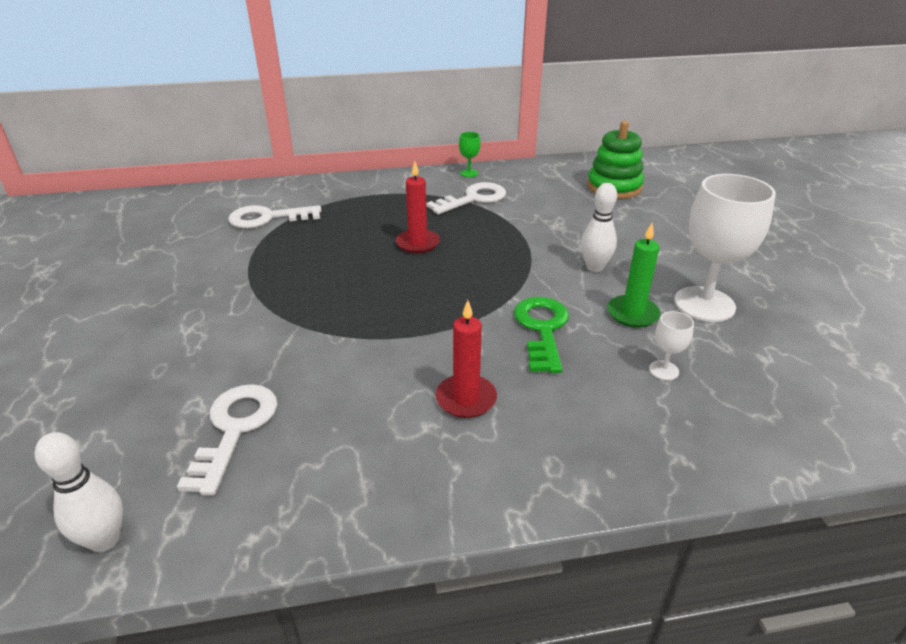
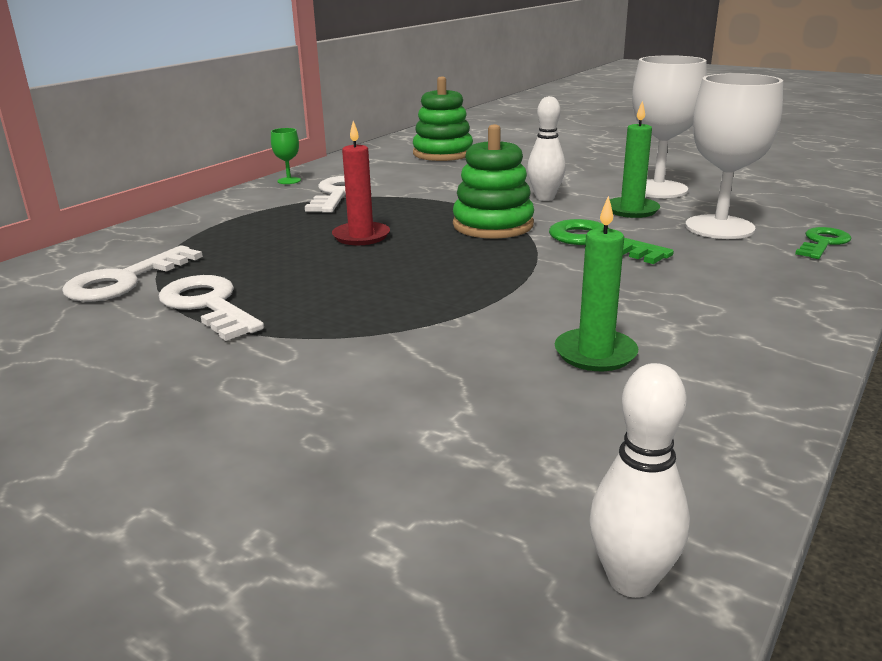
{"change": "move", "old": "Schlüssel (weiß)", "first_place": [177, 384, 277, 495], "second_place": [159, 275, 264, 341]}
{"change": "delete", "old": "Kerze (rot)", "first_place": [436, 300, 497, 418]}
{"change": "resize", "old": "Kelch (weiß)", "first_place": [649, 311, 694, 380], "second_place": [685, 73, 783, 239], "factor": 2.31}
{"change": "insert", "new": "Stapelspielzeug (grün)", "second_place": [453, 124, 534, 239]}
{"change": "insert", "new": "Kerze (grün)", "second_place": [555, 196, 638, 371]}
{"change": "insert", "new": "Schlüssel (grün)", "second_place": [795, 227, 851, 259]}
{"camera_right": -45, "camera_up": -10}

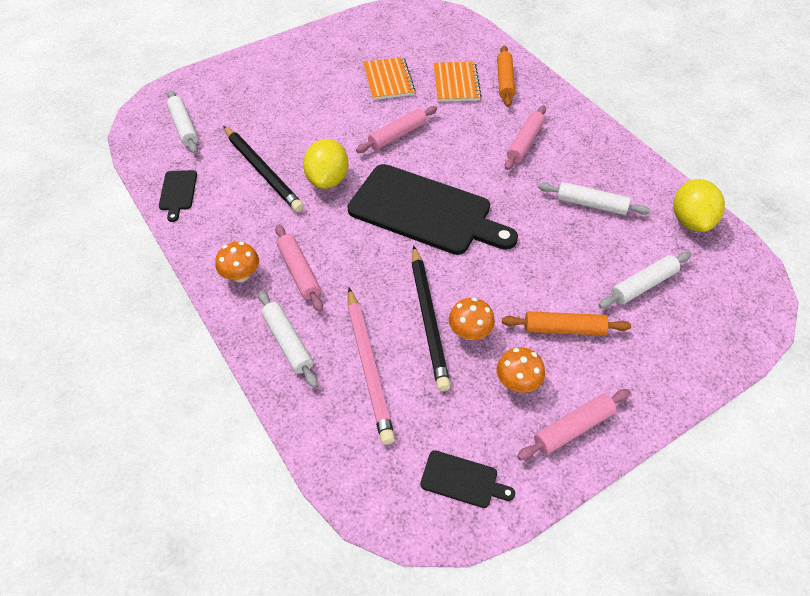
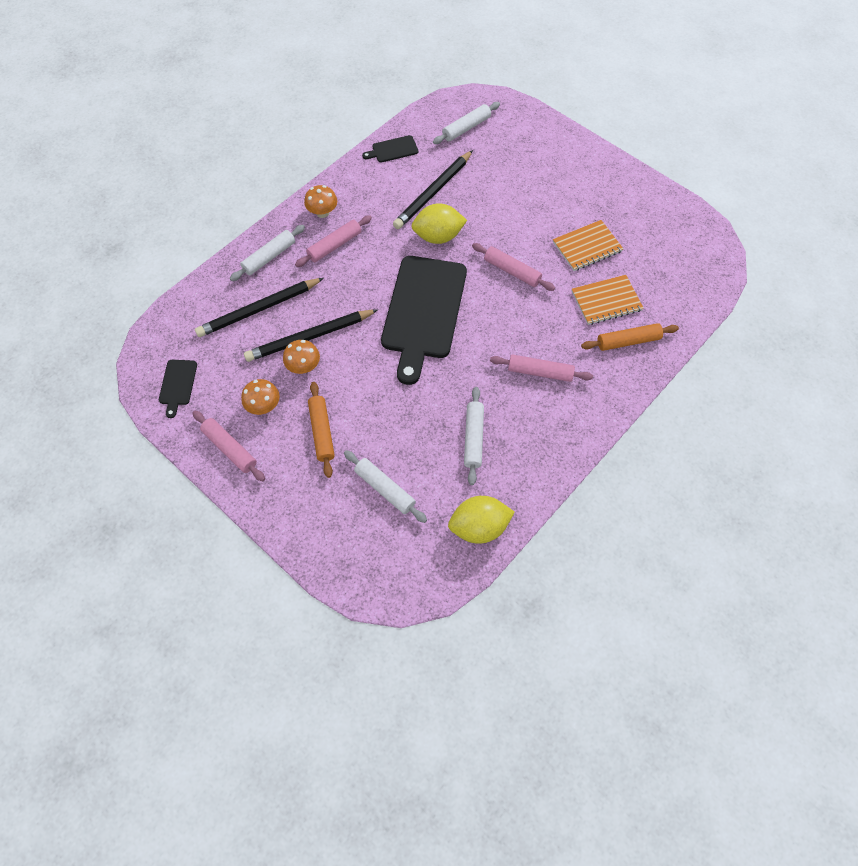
{"change": "recolor", "old": "Bleistift (rosa)", "new": "Bleistift (schwarz)", "first_place": [348, 288, 395, 445], "second_place": [195, 278, 324, 337]}
{"camera_right": 75, "camera_up": 10}

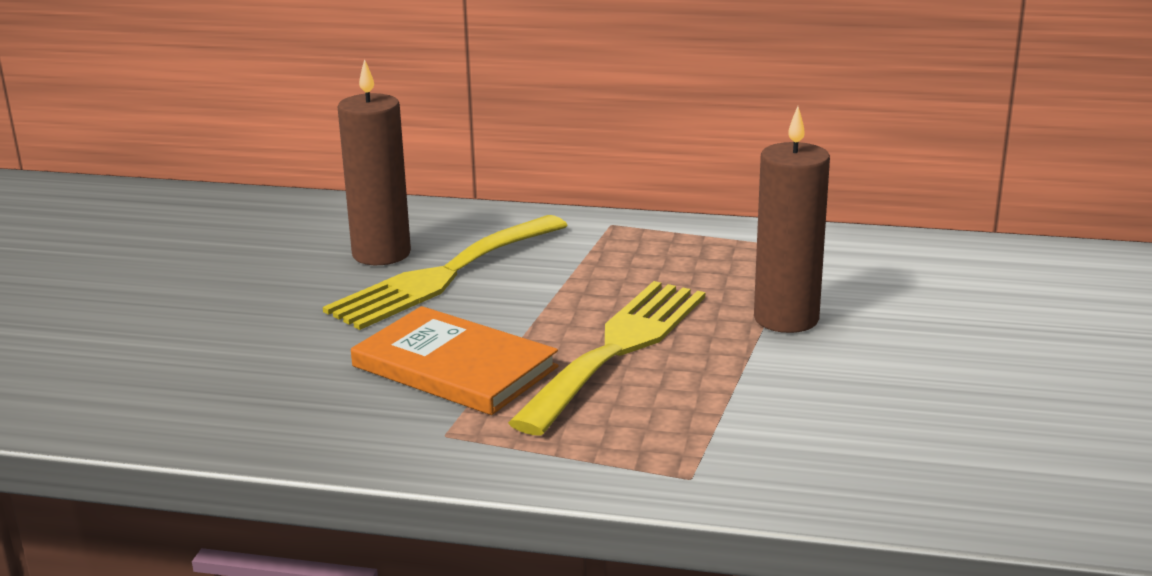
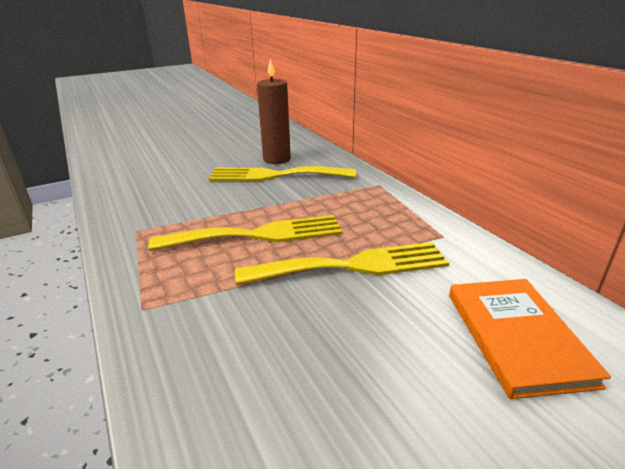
{"change": "move", "old": "Buch (orange)", "first_place": [351, 306, 558, 415], "second_place": [449, 279, 611, 399]}
{"change": "replace", "old": "Kerze (braun)", "new": "Gabel (gelb)", "first_place": [754, 106, 830, 333], "second_place": [235, 242, 449, 285]}
{"camera_right": 50, "camera_up": 5}

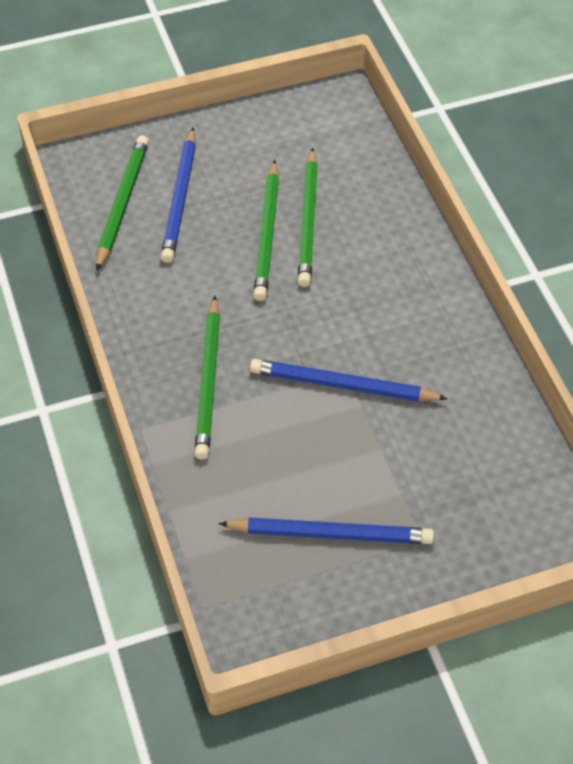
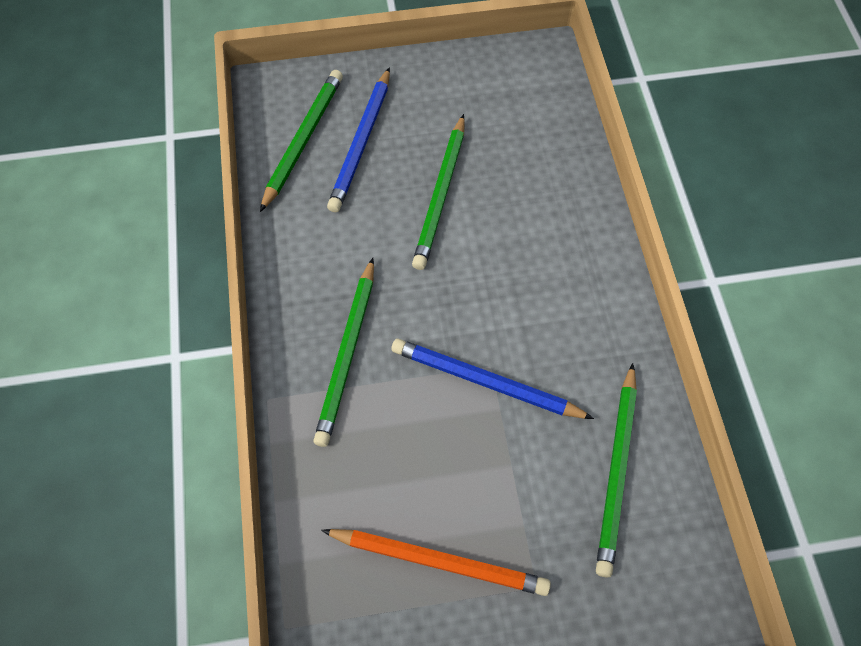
{"change": "recolor", "old": "Bleistift (blau)", "new": "Bleistift (orange)", "first_place": [219, 517, 434, 544], "second_place": [321, 529, 551, 596]}
{"change": "move", "old": "Bleistift (grün)", "first_place": [298, 148, 318, 287], "second_place": [596, 363, 637, 577]}
{"camera_right": 10, "camera_up": 10}

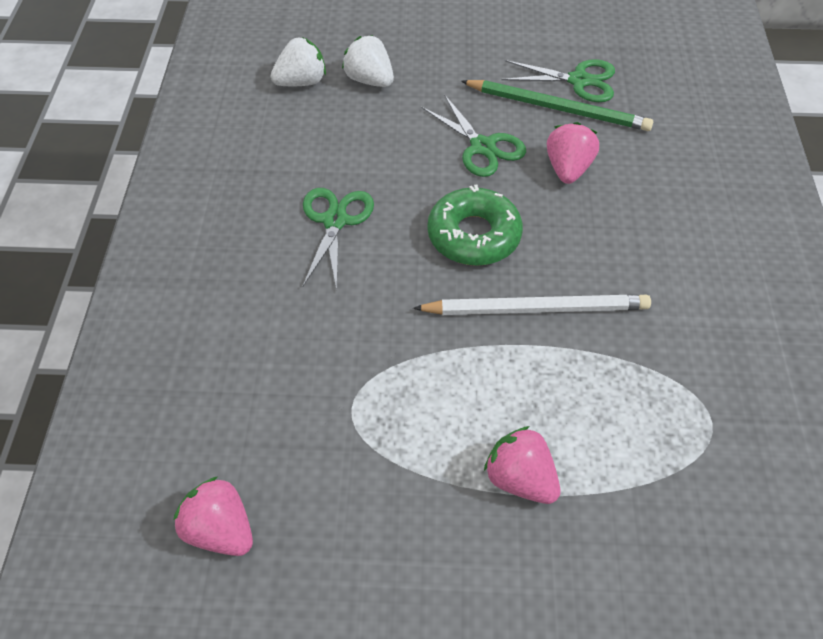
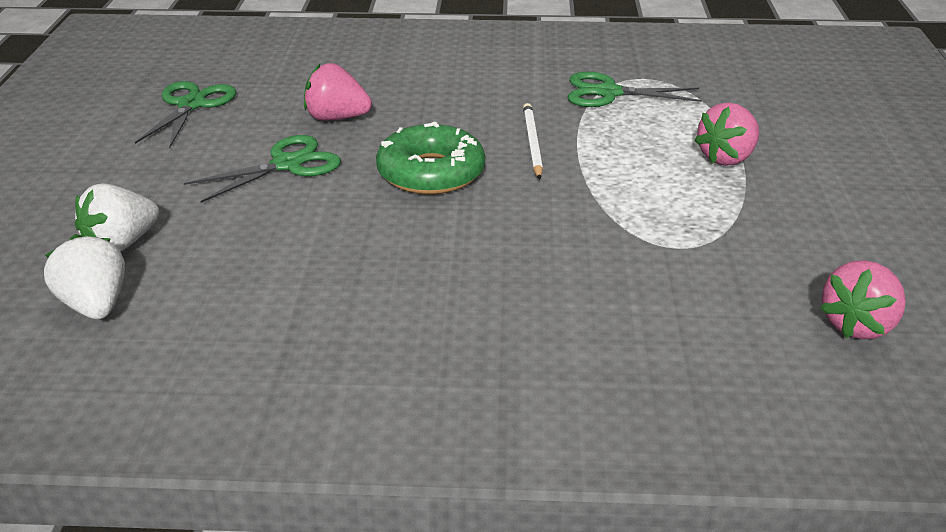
{"change": "move", "old": "Schere (grün)", "first_place": [302, 188, 374, 291], "second_place": [568, 71, 702, 107]}
{"change": "resize", "old": "Bleistift (weiß)", "first_place": [413, 294, 651, 315], "second_place": [523, 103, 543, 179], "factor": 0.63}
{"change": "delete", "old": "Bleistift (grün)", "first_place": [461, 80, 653, 131]}
{"camera_right": -90, "camera_up": -20}

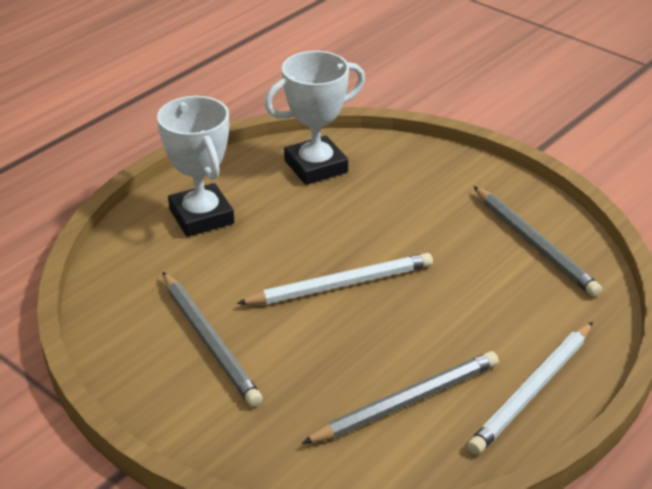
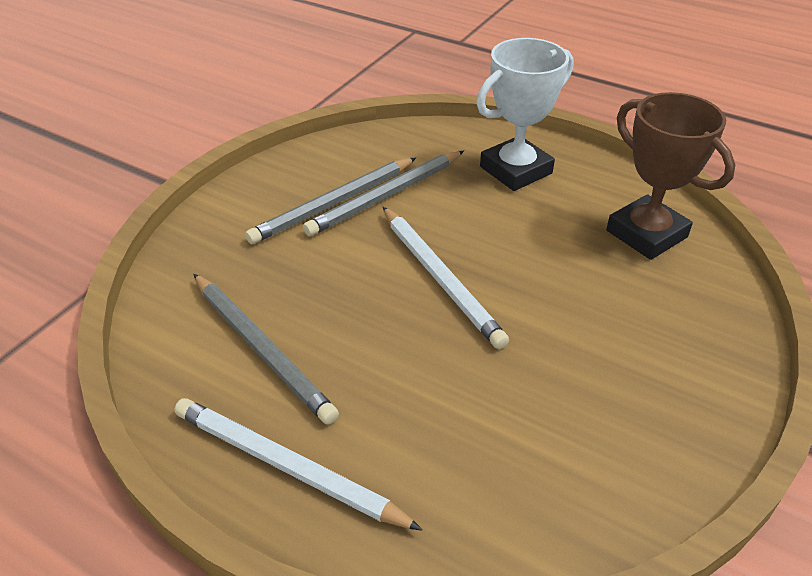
{"change": "recolor", "old": "Pokal (weiß)", "new": "Pokal (braun)", "first_place": [264, 51, 365, 185], "second_place": [606, 92, 735, 260]}
{"change": "move", "old": "Bleistift (grau)", "first_place": [474, 186, 602, 297], "second_place": [303, 151, 464, 236]}
{"camera_right": 80, "camera_up": 5}

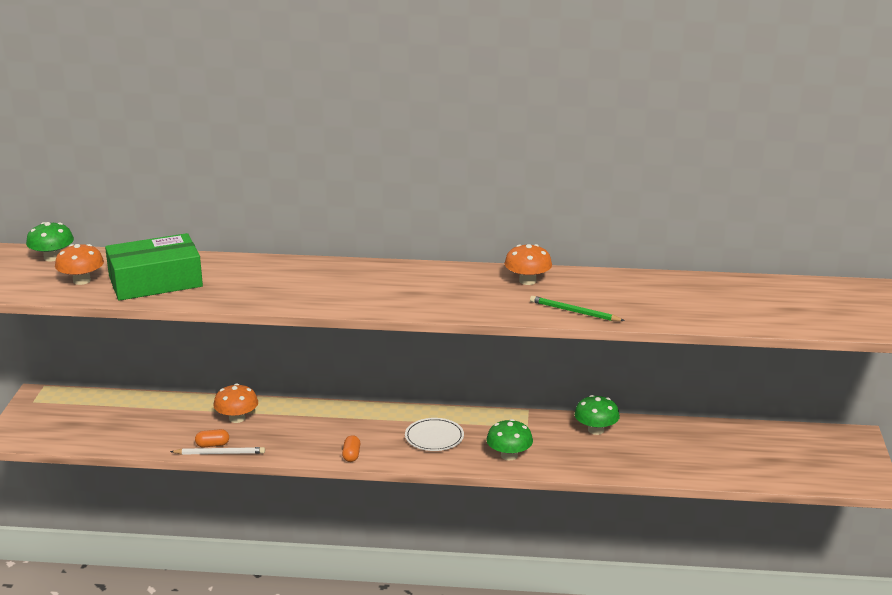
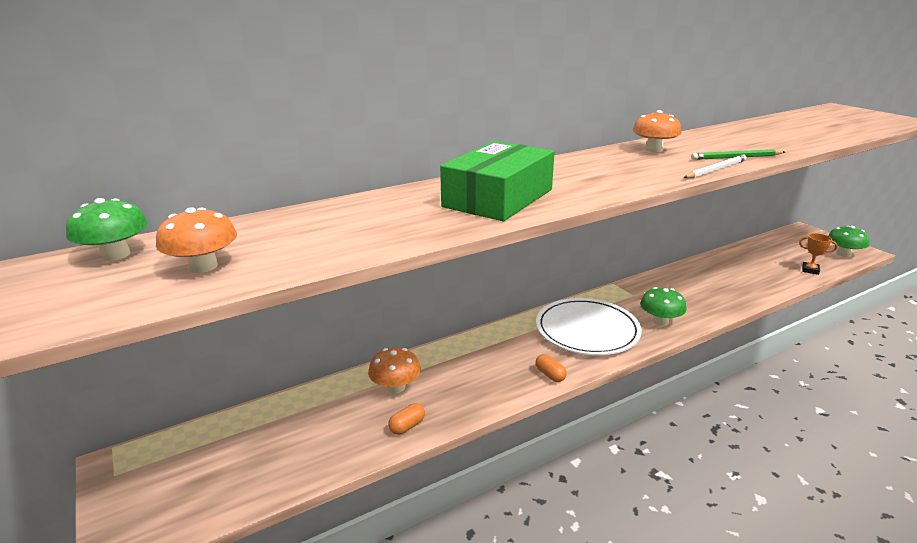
{"change": "move", "old": "Schachtel (grün)", "first_place": [105, 233, 203, 301], "second_place": [440, 141, 555, 221]}
{"change": "move", "old": "Bleistift (weiß)", "first_place": [170, 447, 265, 455], "second_place": [684, 155, 747, 178]}
{"change": "resize", "old": "Teller (weiß)", "first_place": [405, 418, 464, 451], "second_place": [536, 298, 642, 355], "factor": 1.75}
{"change": "move", "old": "Pilz (grün)", "first_place": [574, 395, 620, 435], "second_place": [828, 226, 870, 257]}
{"change": "insert", "new": "Pokal (orange)", "second_place": [799, 233, 837, 275]}
{"camera_right": -35, "camera_up": 0}

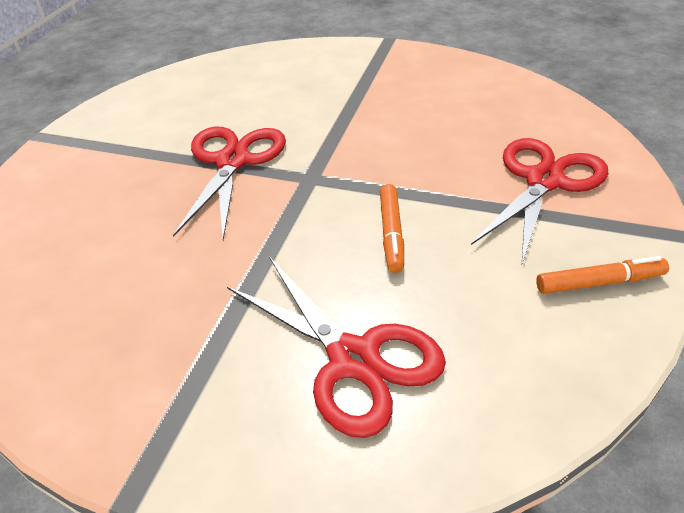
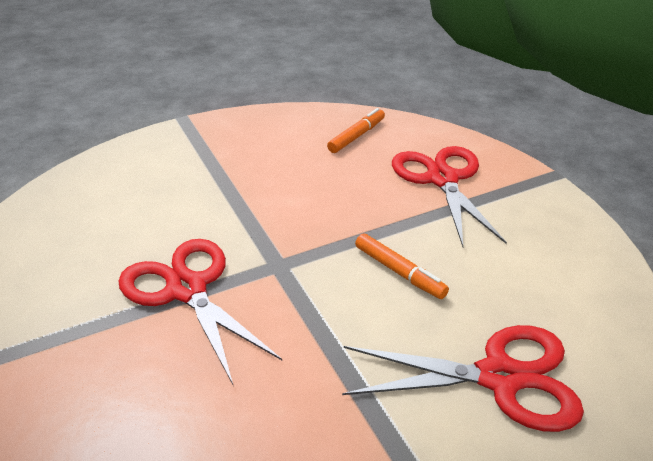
{"change": "move", "old": "Filzstift (orange)", "first_place": [536, 256, 669, 294], "second_place": [327, 108, 385, 153]}
{"camera_right": -45, "camera_up": -5}

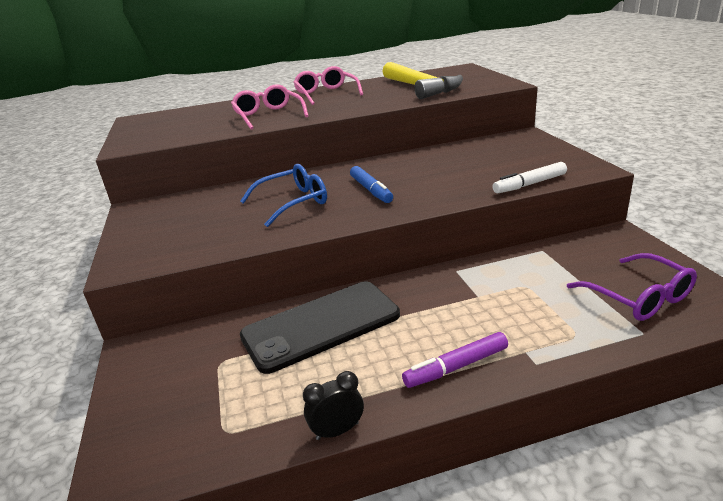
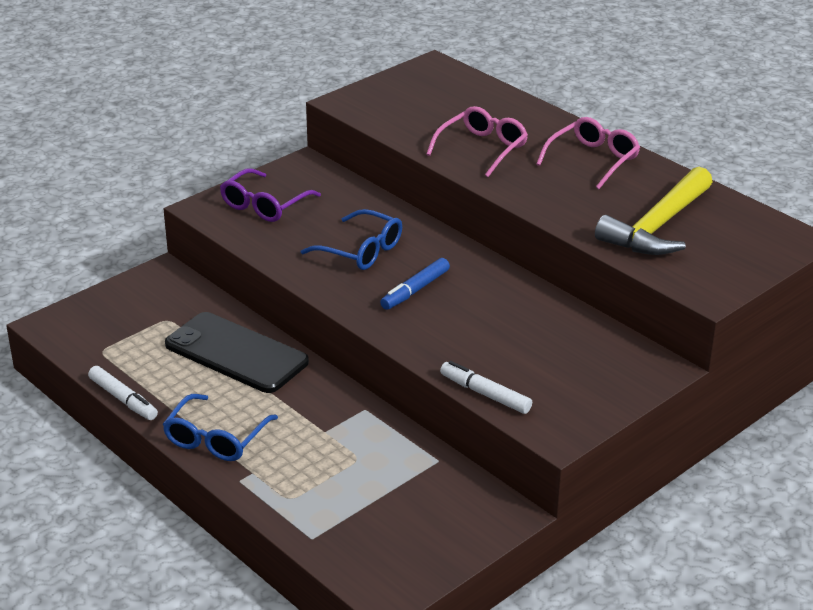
{"change": "replace", "old": "Wecker (schwarz)", "new": "Filzstift (weiß)", "first_place": [303, 371, 364, 440], "second_place": [88, 366, 158, 420]}
{"change": "replace", "old": "Filzstift (lila)", "new": "Brille (blau)", "first_place": [402, 332, 508, 388], "second_place": [162, 394, 278, 461]}
{"change": "move", "old": "Brille (lila)", "first_place": [567, 253, 697, 321], "second_place": [220, 168, 321, 222]}
{"camera_right": 60, "camera_up": 5}

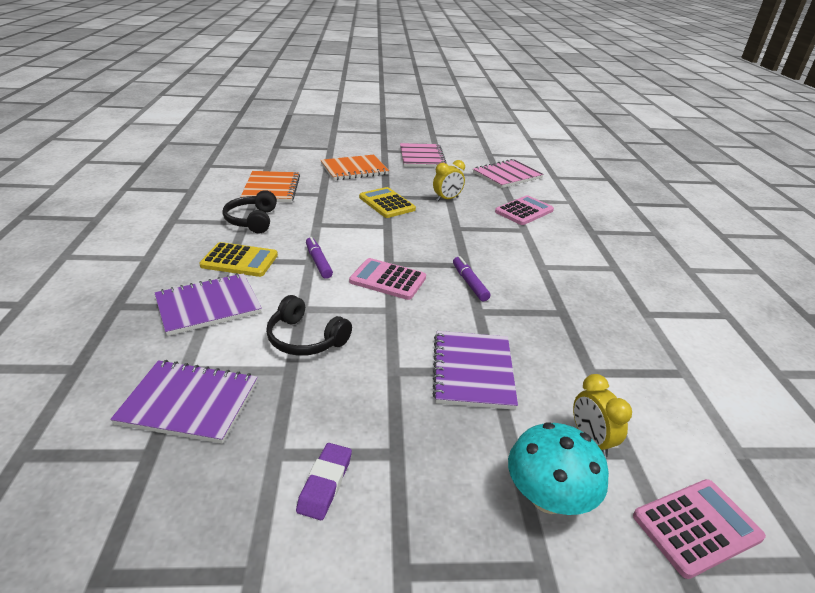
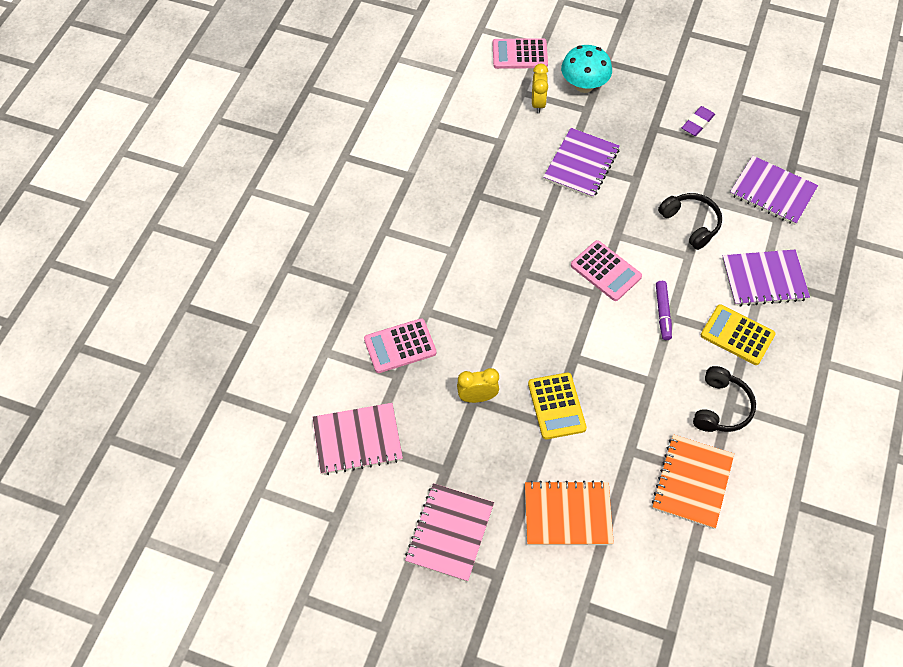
{"change": "delete", "old": "Filzstift (lila)", "first_place": [453, 256, 490, 301]}
{"camera_right": -155, "camera_up": 25}

